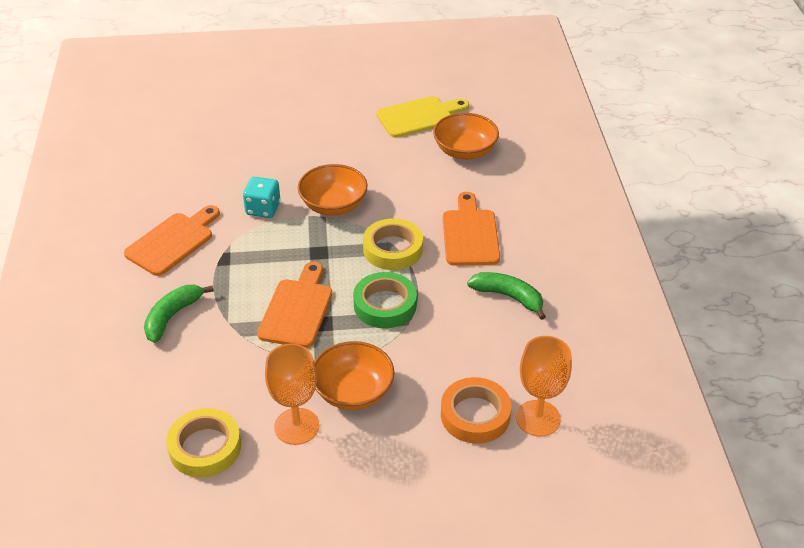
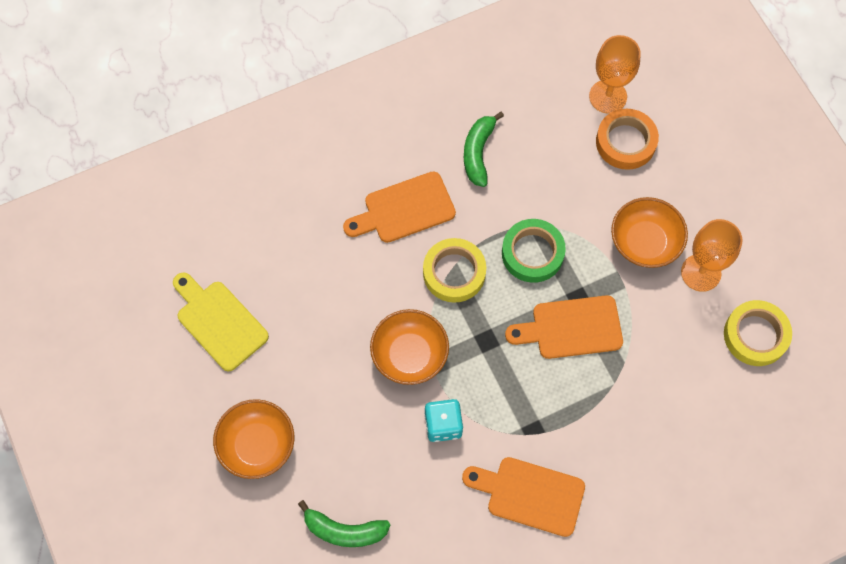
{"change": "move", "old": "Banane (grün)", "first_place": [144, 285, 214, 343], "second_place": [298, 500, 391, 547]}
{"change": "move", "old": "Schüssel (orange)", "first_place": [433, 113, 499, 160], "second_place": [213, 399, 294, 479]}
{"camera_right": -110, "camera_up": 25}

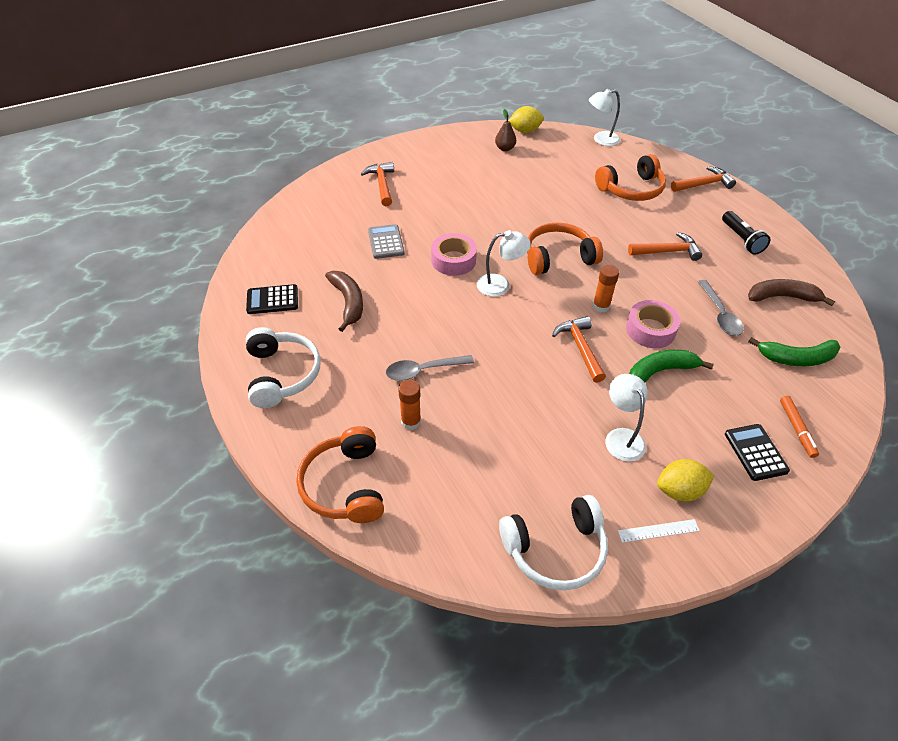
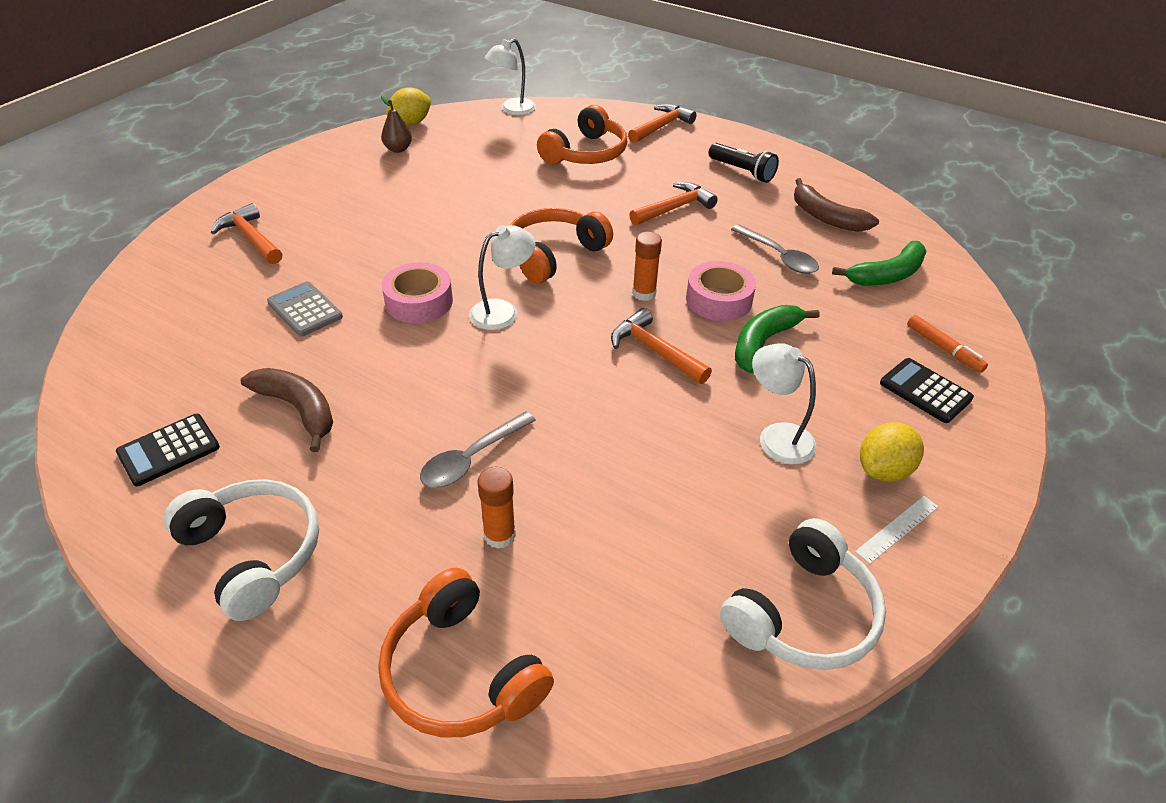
{"change": "rotate", "old": "Banane (braun)", "first_place": [748, 279, 835, 306], "second_place": [794, 178, 879, 232], "degrees": -105}
{"camera_right": -30, "camera_up": -5}

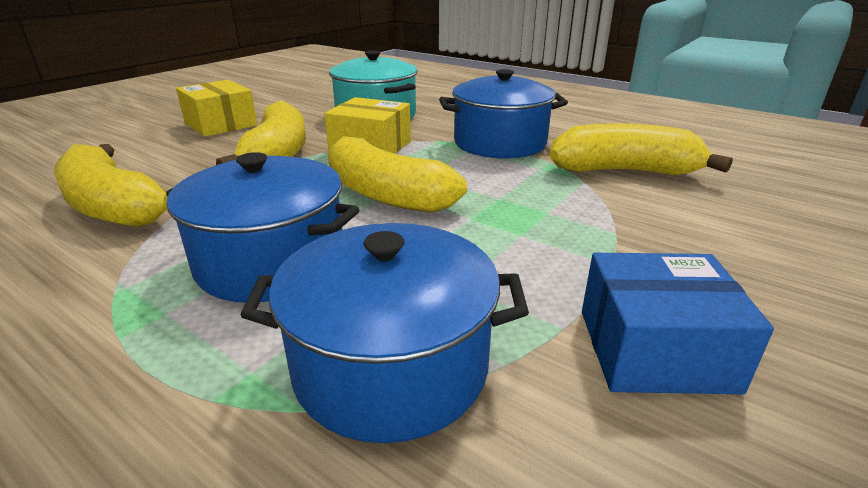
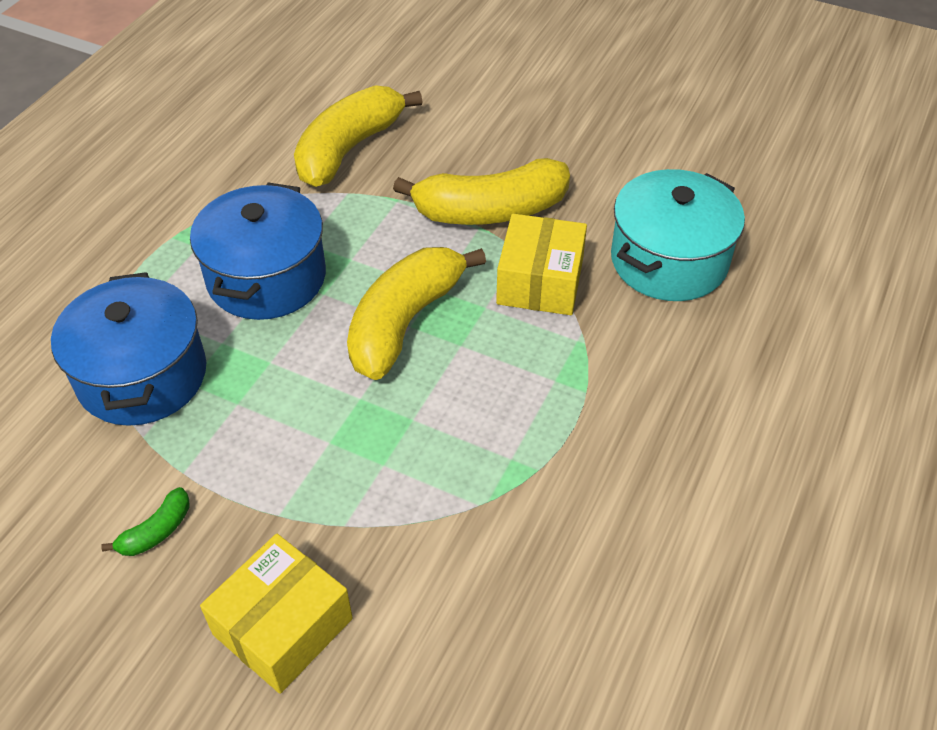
{"change": "move", "old": "Schachtel (gelb)", "first_place": [176, 80, 257, 137], "second_place": [200, 534, 353, 694]}
{"change": "delete", "old": "Kochtopf (blau)", "first_place": [439, 69, 568, 158]}
{"change": "delete", "old": "Banane (gelb)", "first_place": [550, 123, 733, 175]}
{"change": "replace", "old": "Schachtel (blau)", "new": "Banane (grün)", "first_place": [582, 253, 774, 394], "second_place": [101, 487, 190, 556]}
{"camera_right": 80, "camera_up": 20}

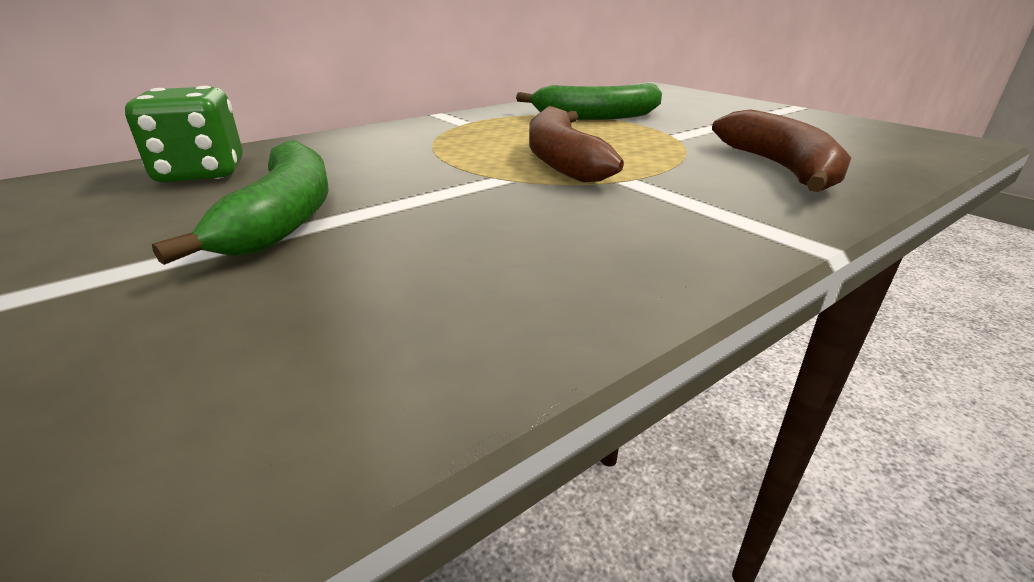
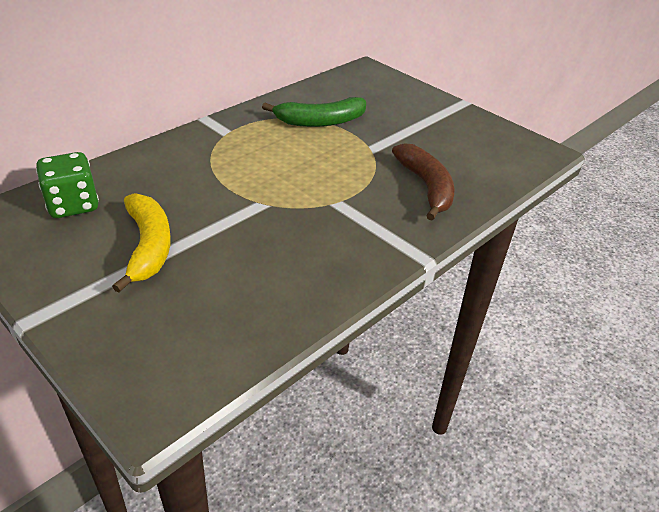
{"change": "recolor", "old": "Banane (grün)", "new": "Banane (gelb)", "first_place": [152, 140, 329, 265], "second_place": [112, 193, 171, 293]}
{"change": "delete", "old": "Banane (braun)", "first_place": [529, 106, 624, 182]}
{"camera_right": -10, "camera_up": 10}

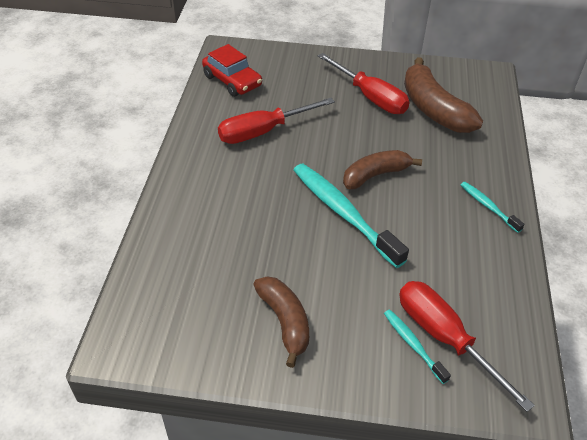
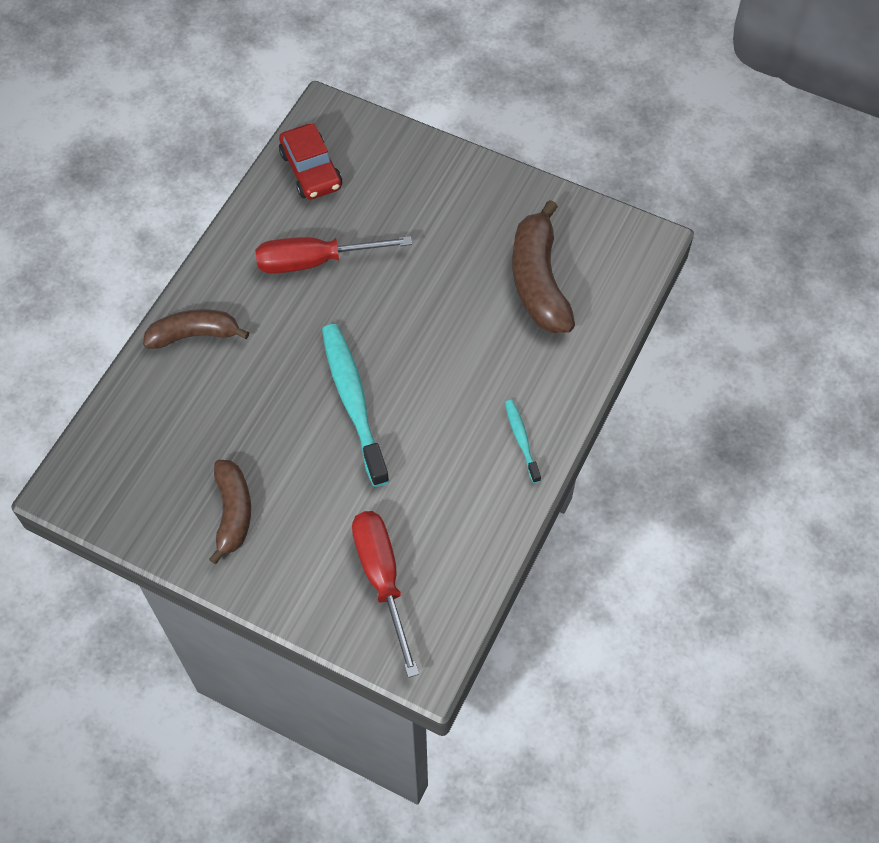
{"change": "delete", "old": "Schraubenzieher (rot)", "first_place": [318, 53, 409, 114]}
{"change": "move", "old": "Banane (braun)", "first_place": [343, 150, 422, 189], "second_place": [143, 309, 250, 349]}
{"change": "delete", "old": "Zahnbürste (türkis)", "first_place": [384, 310, 451, 384]}
{"camera_right": 20, "camera_up": 15}

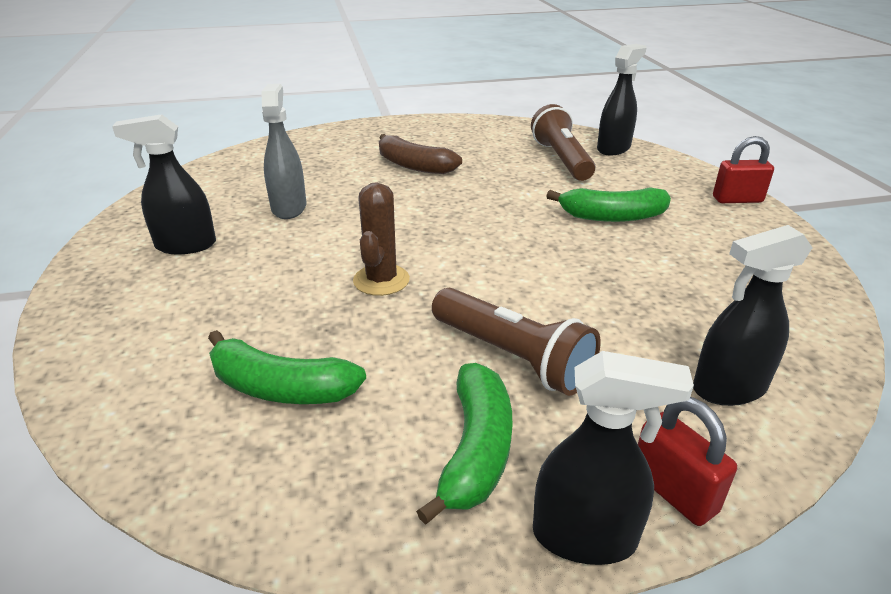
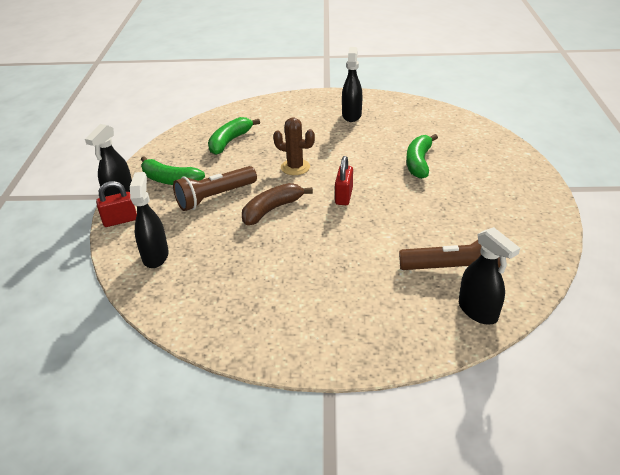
{"change": "delete", "old": "Sprühflasche (grau)", "first_place": [262, 84, 306, 219]}
{"change": "move", "old": "Banane (braun)", "first_place": [379, 134, 462, 174], "second_place": [242, 183, 313, 225]}
{"change": "move", "old": "Banane (grün)", "first_place": [546, 187, 671, 222], "second_place": [406, 134, 438, 179]}
{"change": "move", "old": "Vorhängeschloss (rot)", "first_place": [713, 136, 774, 203], "second_place": [335, 156, 353, 205]}
{"camera_right": 105, "camera_up": 5}

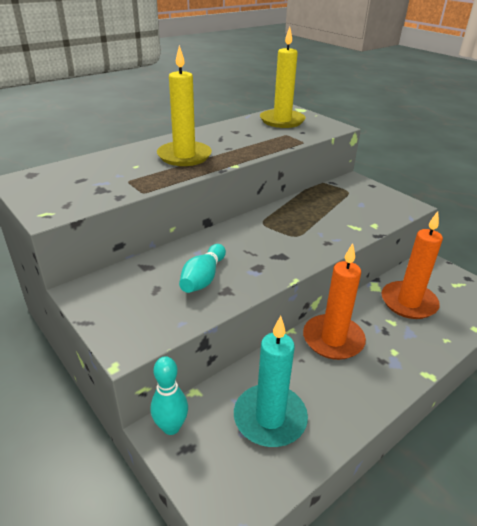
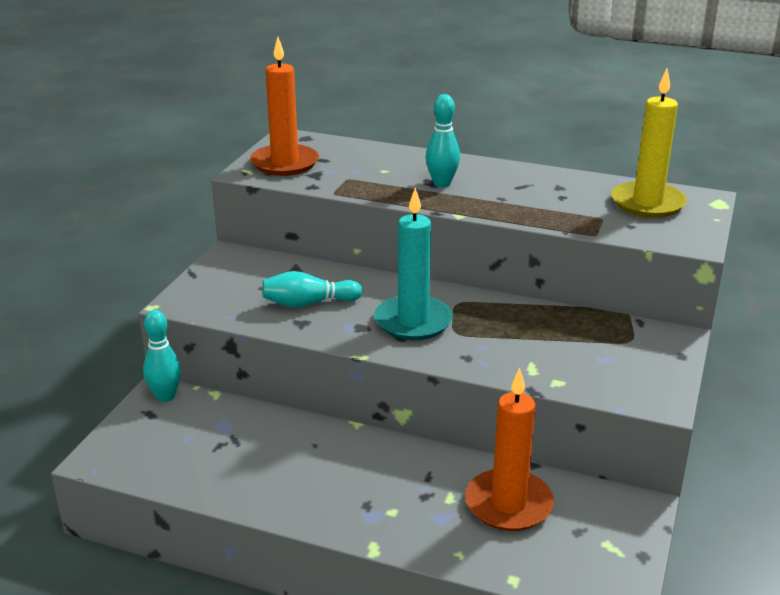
{"change": "replace", "old": "Kerze (gelb)", "new": "Bowlingkegel (türkis)", "first_place": [157, 45, 212, 166], "second_place": [426, 94, 460, 187]}
{"change": "move", "old": "Kerze (türkis)", "first_place": [234, 316, 308, 447], "second_place": [374, 188, 453, 340]}
{"change": "move", "old": "Kerze (orange)", "first_place": [303, 243, 366, 360], "second_place": [250, 37, 319, 176]}
{"camera_right": 60, "camera_up": -5}

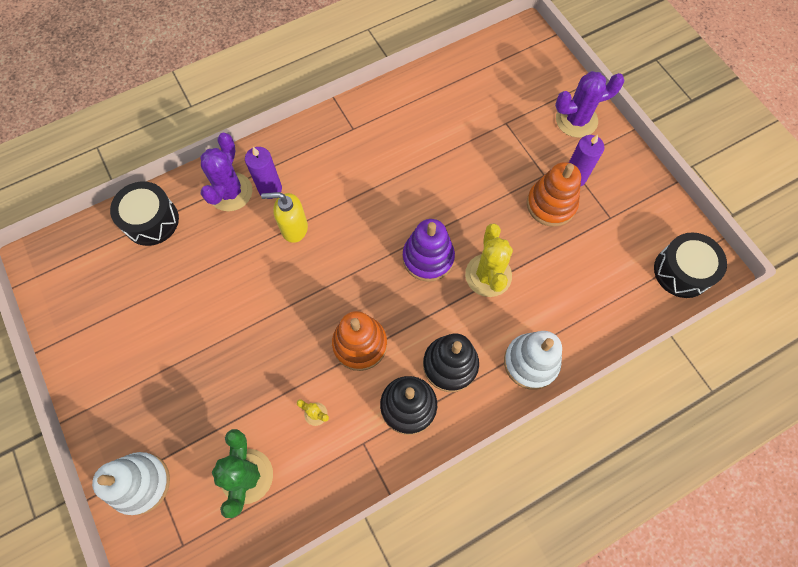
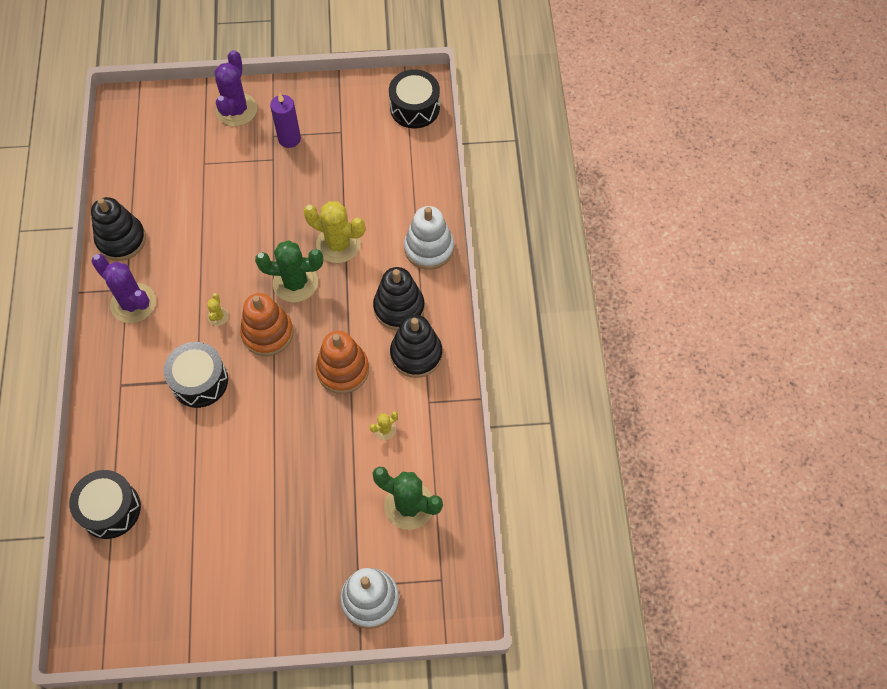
{"change": "move", "old": "Kaktus (lila)", "first_place": [200, 133, 253, 211], "second_place": [91, 254, 156, 323]}
{"change": "delete", "old": "Kerze (lila)", "first_place": [245, 147, 282, 199]}
{"change": "replace", "old": "Seifenspender (gelb)", "new": "Trommel (schwarz)", "first_place": [261, 192, 308, 243], "second_place": [163, 342, 228, 408]}
{"change": "replace", "old": "Stapelspielzeug (lila)", "new": "Kaktus (grün)", "first_place": [403, 219, 455, 282], "second_place": [255, 240, 323, 302]}
{"change": "move", "old": "Stapelspielzeug (orange)", "first_place": [527, 162, 581, 227], "second_place": [240, 293, 293, 356]}
{"change": "insert", "new": "Stapelspielzeug (schwarz)", "second_place": [91, 197, 146, 261]}
{"change": "insert", "new": "Kaktus (gelb)", "second_place": [207, 293, 229, 326]}
{"camera_right": -65, "camera_up": -5}

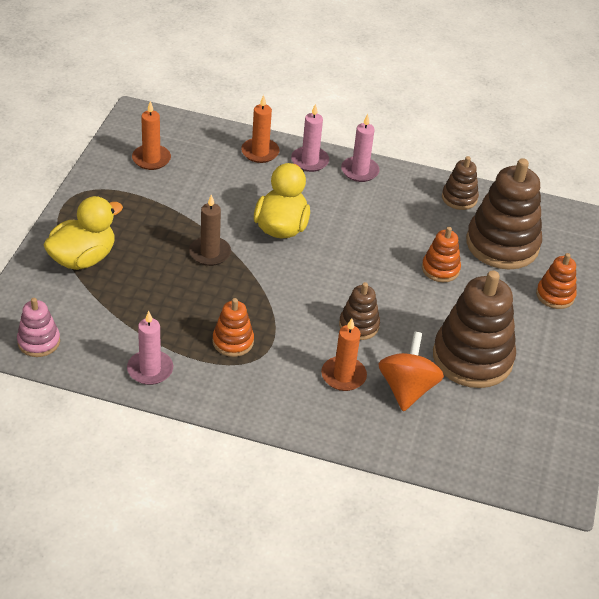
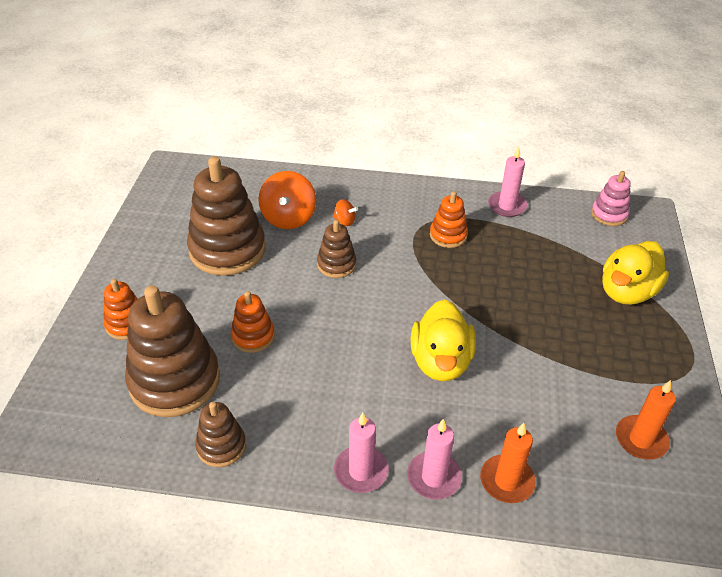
{"change": "delete", "old": "Kerze (braun)", "first_place": [189, 194, 231, 266]}
{"change": "replace", "old": "Kerze (orange)", "new": "Kreisel (orange)", "first_place": [321, 318, 367, 391], "second_place": [333, 199, 358, 226]}
{"camera_right": 175, "camera_up": 0}

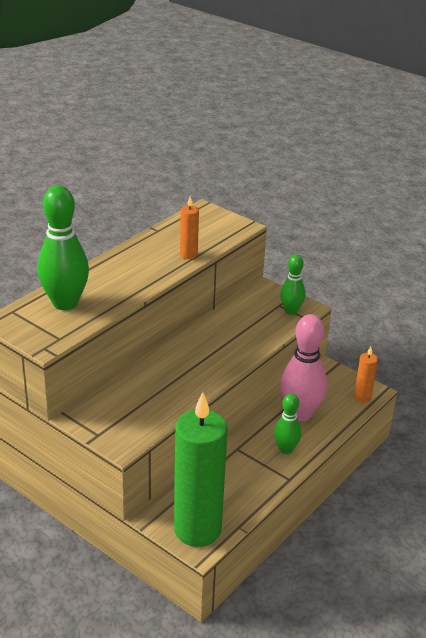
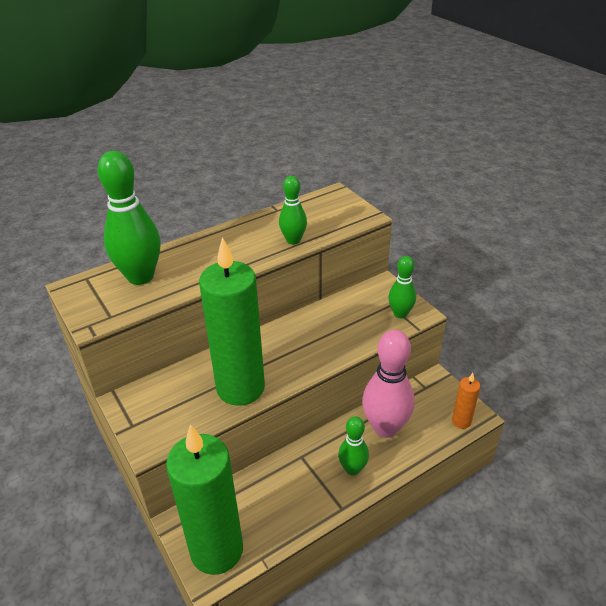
{"change": "replace", "old": "Kerze (orange)", "new": "Bowlingkegel (grün)", "first_place": [180, 196, 199, 259], "second_place": [279, 176, 307, 245]}
{"change": "insert", "new": "Kerze (grün)", "second_place": [199, 237, 265, 406]}
{"camera_right": 20, "camera_up": 5}

